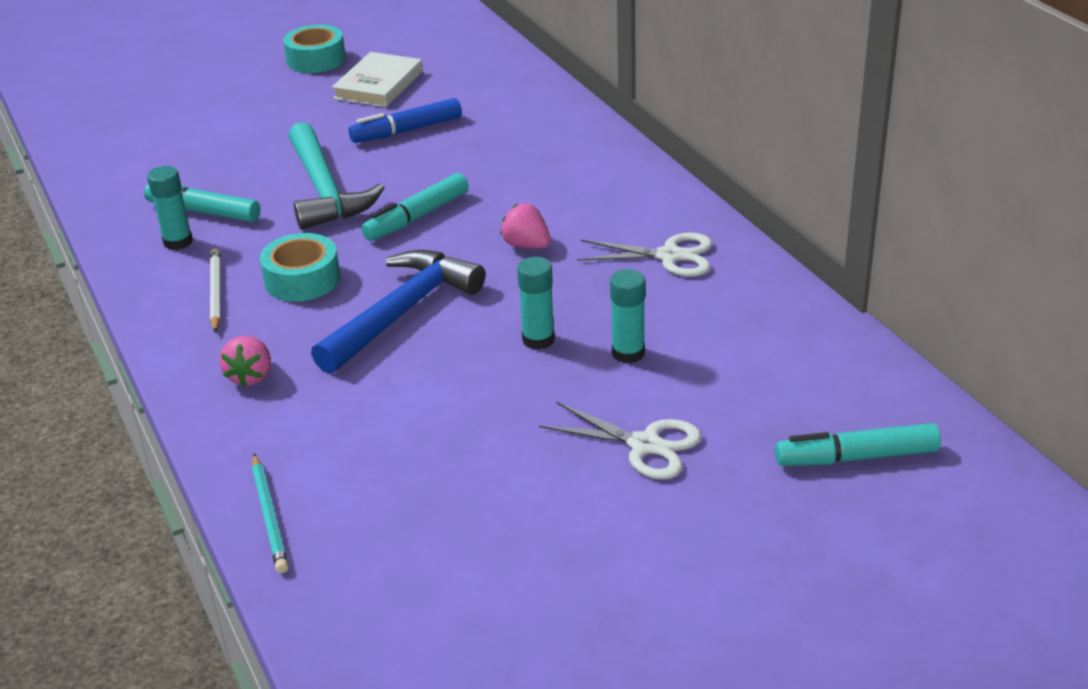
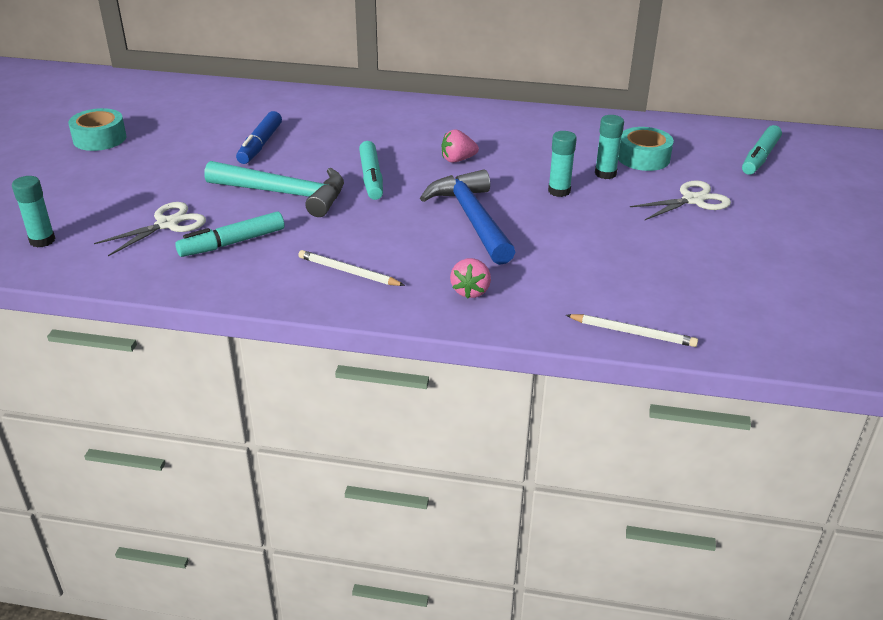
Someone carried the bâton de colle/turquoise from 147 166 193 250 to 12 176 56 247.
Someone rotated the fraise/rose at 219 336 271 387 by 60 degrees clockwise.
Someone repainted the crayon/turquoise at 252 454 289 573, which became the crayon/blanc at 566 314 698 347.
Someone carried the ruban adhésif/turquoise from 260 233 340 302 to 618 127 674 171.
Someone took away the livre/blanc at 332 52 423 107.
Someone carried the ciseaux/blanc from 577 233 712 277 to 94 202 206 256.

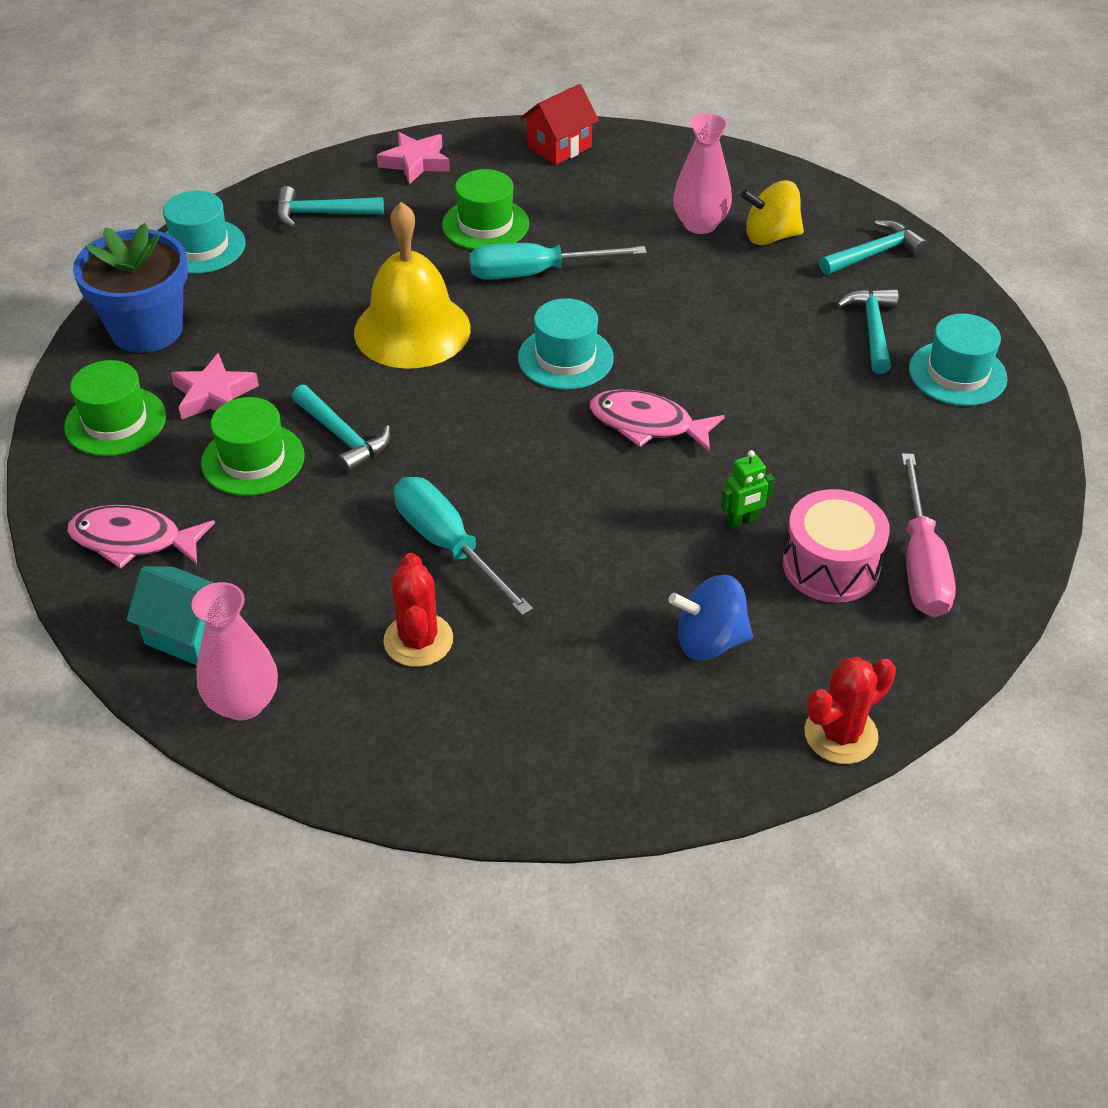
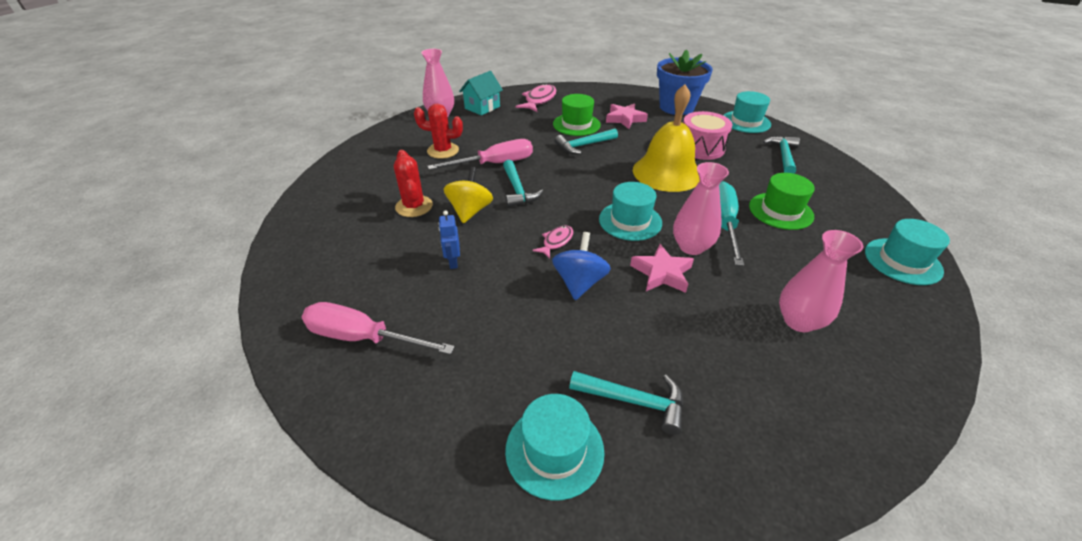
Someone took away the chapeau/vert at 64 360 166 456.
Someone carried the étoile/rose from 377 132 450 185 to 630 244 694 293.
Someone repainted the tournevis/turquoise at 394 477 533 615, which became the tournevis/rose at 427 139 533 170.
Someone swapped the maison/rouge at 520 84 599 165 for the chapeau/turquoise at 865 219 950 285.
Someone scaled the poisson/rose at 589 389 725 453 by 0.59.
Someone carried the toupie/bleu from 669 575 753 660 to 552 232 611 300.
Someone repainted the robot/vert at 721 450 774 529, which became the robot/bleu at 439 210 460 269.
Someone carried the toupie/jaune from 741 180 804 245 to 444 167 493 223.
Someone carried the tambour/rose from 783 489 890 603 to 683 111 733 160.
Someone carried the cactus/rouge from 804 657 896 764 to 394 150 433 217.
Someone carried the marteau/turquoise from 819 220 928 275 to 503 160 543 207.
Someone put down the vase/rose at 673 162 729 255.

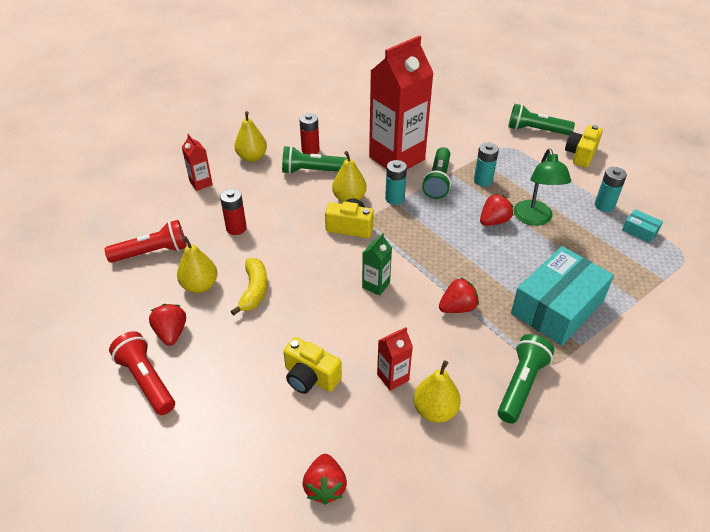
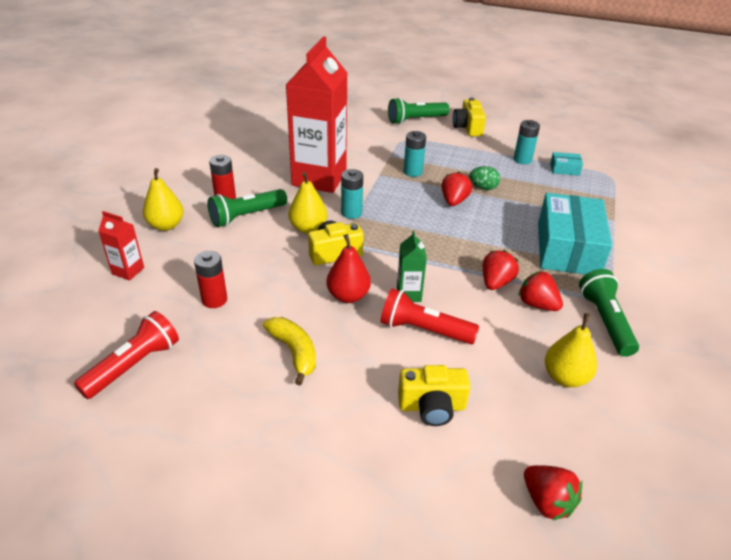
Someone carried the lampe de poche/rouge from 109 331 175 415 to 380 288 479 344.
Someone carried the fraise/rouge from 149 304 186 346 to 519 271 563 311.
Someone took away the poire/jaune at 177 236 217 293.
Someone took away the brique de lait/rouge at 377 327 413 391.
Someone took away the lampe de poche/vert at 422 147 451 199.
Someone swapped the lampe/vert at 514 148 571 226 for the œuf/vert at 469 166 500 190.
Someone put down the poire/rouge at 327 234 371 303.

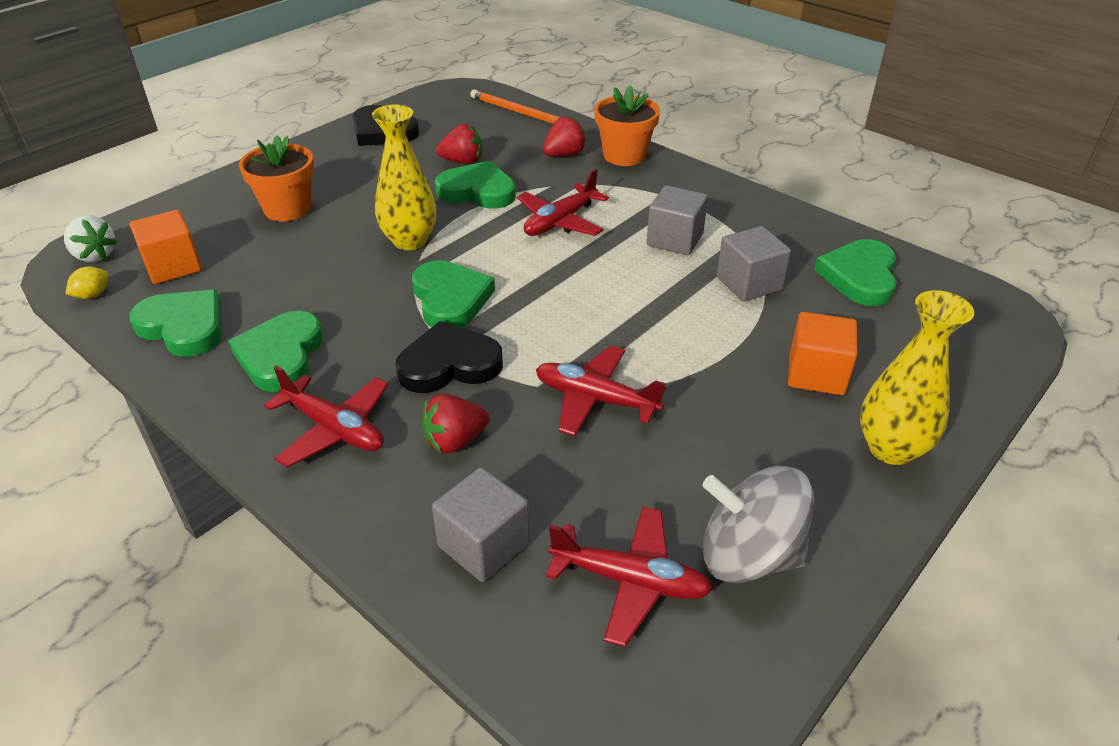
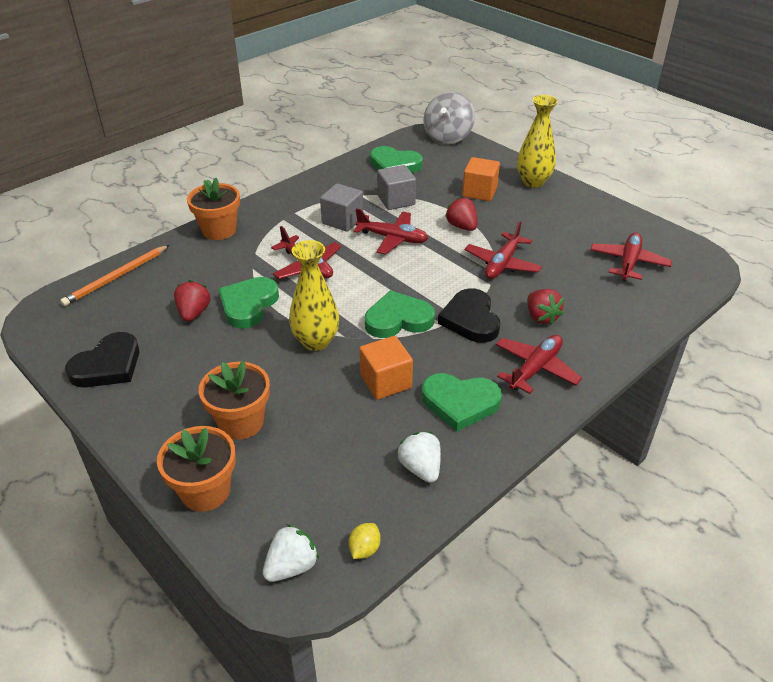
Someone rotated the citron/jaune at 65 267 108 299 by 75 degrees clockwise.
Someone swapped the cœur/vert at 129 290 222 357 for the fraise/blanc at 397 431 441 483.
Someone carried the cube/orange from 130 210 202 284 to 359 336 413 400.
Someone took away the cube/gris at 432 467 530 582.
Someone carried the fraise/rouge from 543 116 587 156 to 445 197 477 231.
Someone carried the toupie/gris from 703 466 814 583 to 423 92 475 145.
Someone put down the pot de fleurs/orange at 157 426 236 512.
Someone put down the avion/rouge at 354 208 428 254.

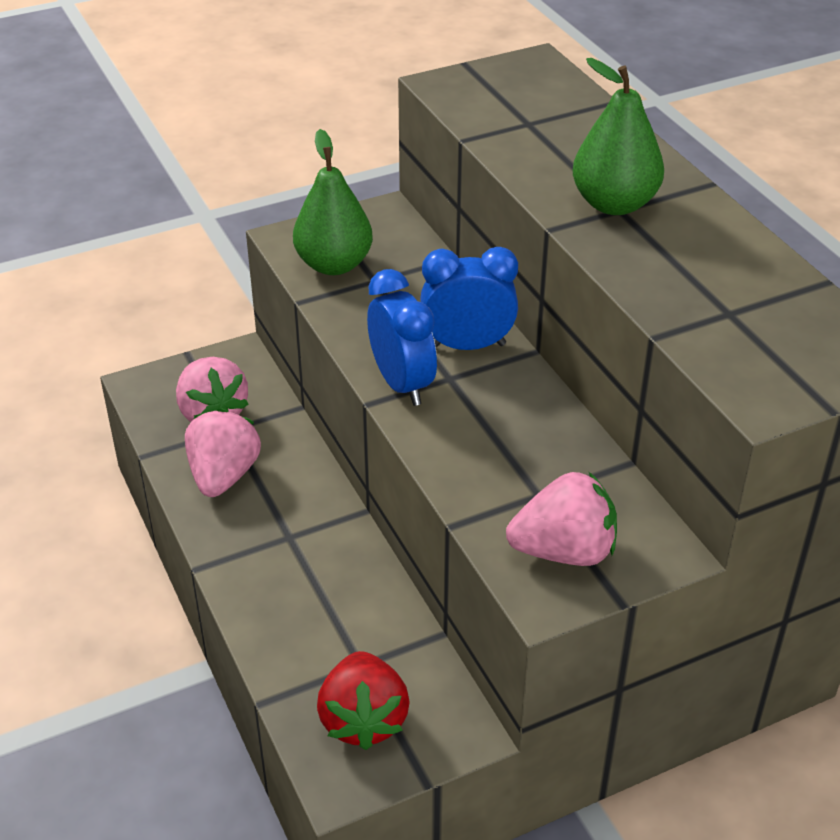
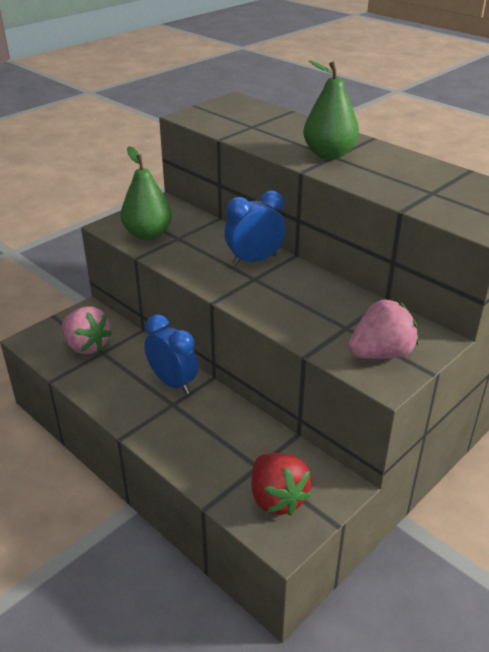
Someone took away the fraise/rose at 185 409 261 497.
Someone carried the réveil/bleu from 367 269 437 406 to 144 314 198 394.

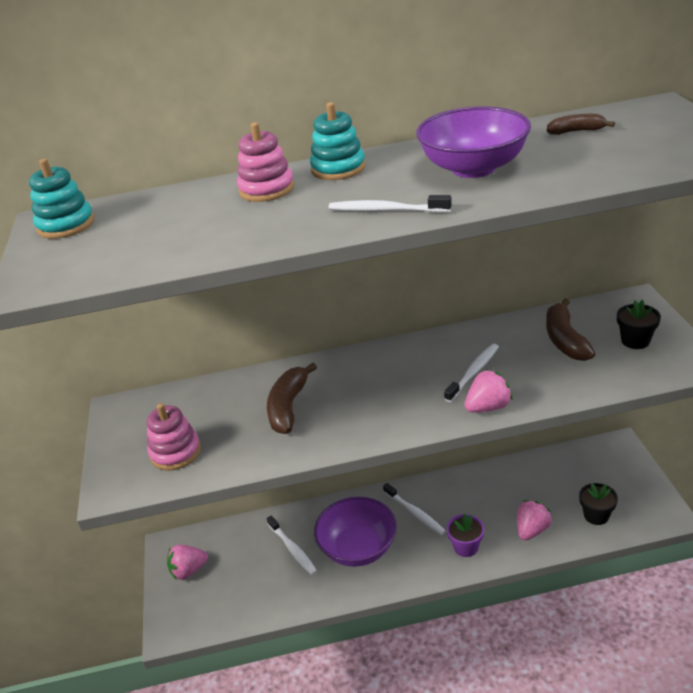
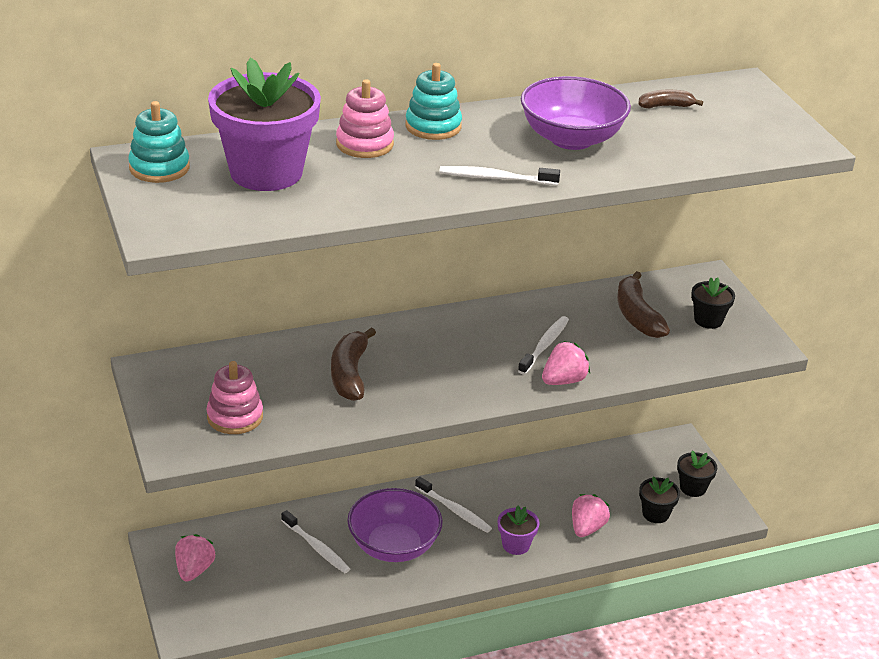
Someone rotated the fraise/rose at 167 544 208 580 by 135 degrees clockwise.
Someone put down the pot de fleurs/violet at 208 58 321 191.
Someone put down the pot de fleurs/noir at 677 450 717 497.

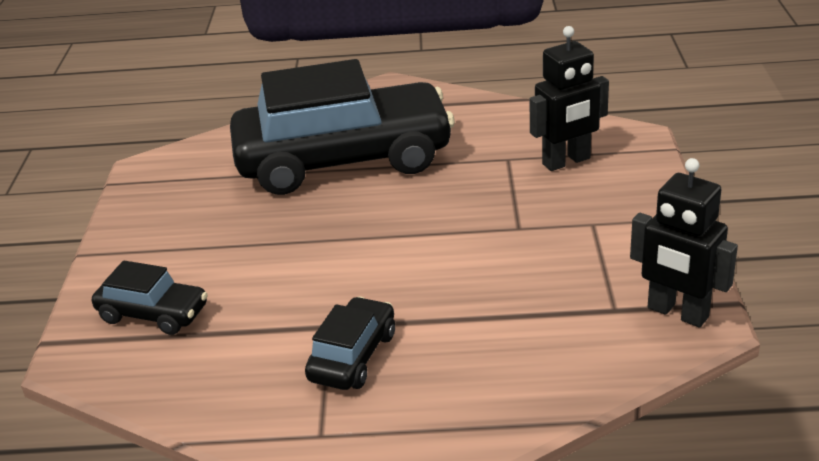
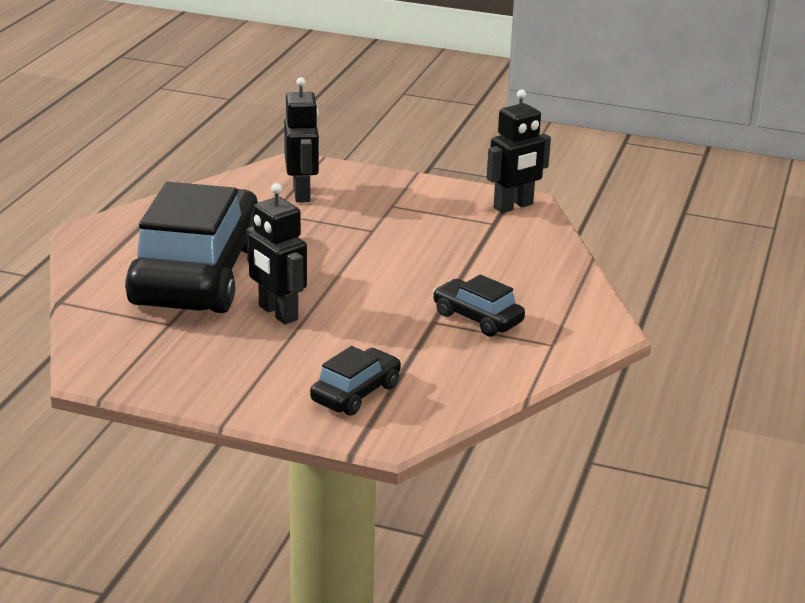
Someone put down the robot/noir at 247 183 307 325.

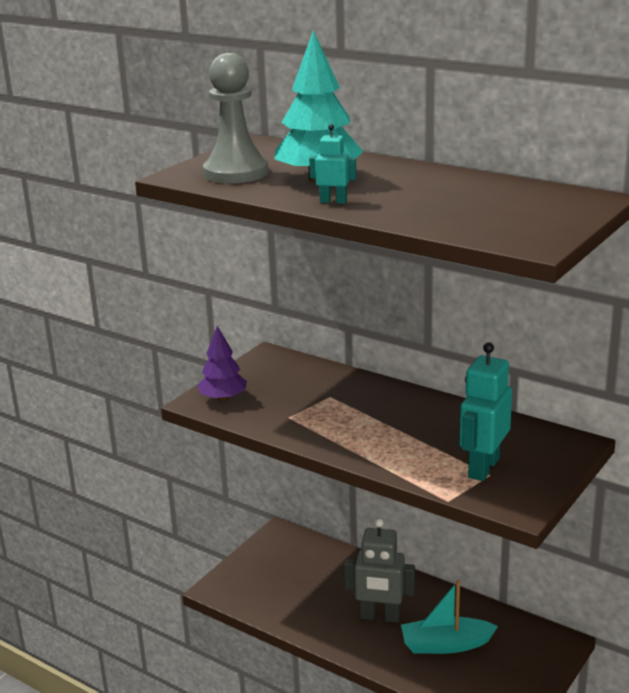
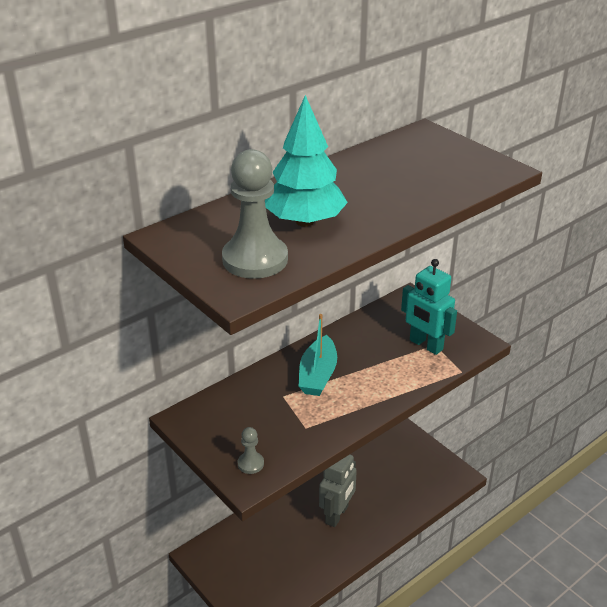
Someone swapped the arbre/violet at 197 326 247 402 for the pion/gris at 238 427 264 474.
Someone took away the robot/turquoise at 309 124 356 204.
Someone carried the bateau/turquoise from 401 580 498 654 to 298 314 337 396.

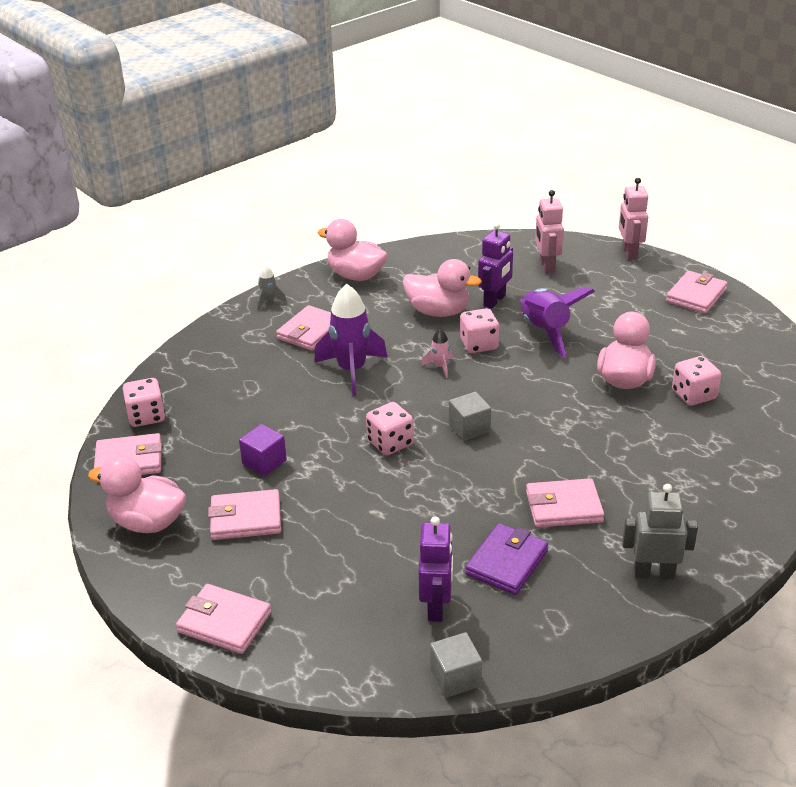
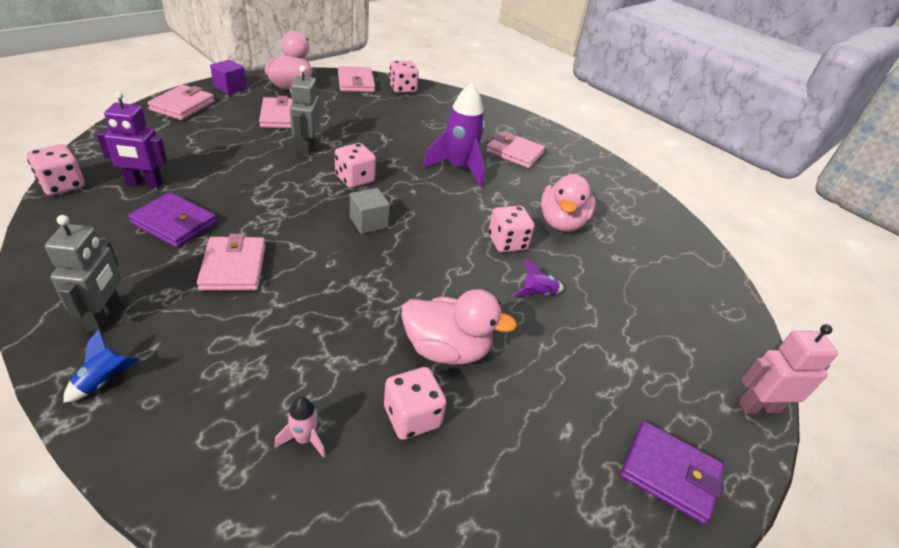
Someone carried the cube/violet from 239 424 287 476 to 210 59 247 95.
Someone took away the fusée/gris at 257 264 287 310.
Someone took away the canard/rose at 318 219 387 281.
Someone carried the fusée/rose from 421 329 453 378 to 275 397 326 458.
Someone swapped the cube/gris at 430 632 482 698 for the dé/rose at 27 144 85 196.
Someone took away the robot/violet at 478 223 513 308.
Someone scaled the fusée/violet at 520 288 595 358 by 0.46.
Someone took away the robot/rose at 535 190 564 273.
Someone repainted the portefeuille/rose at 666 271 728 314, which became the portefeuille/violet at 620 421 724 524.
Someone put down the fusée/bleu at 63 329 139 403.
Someone put down the robot/gris at 290 66 320 156.

